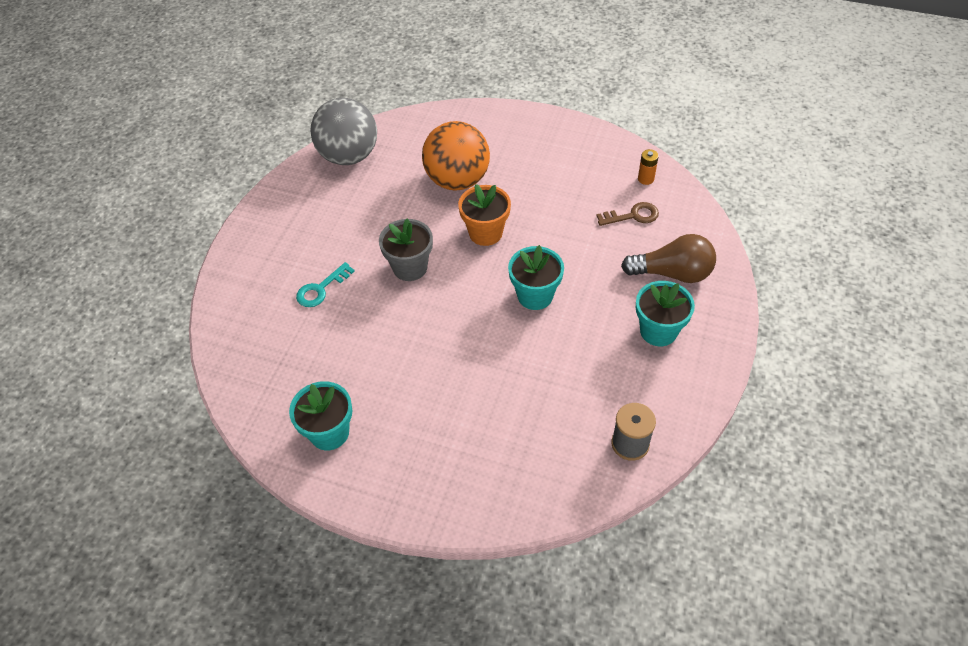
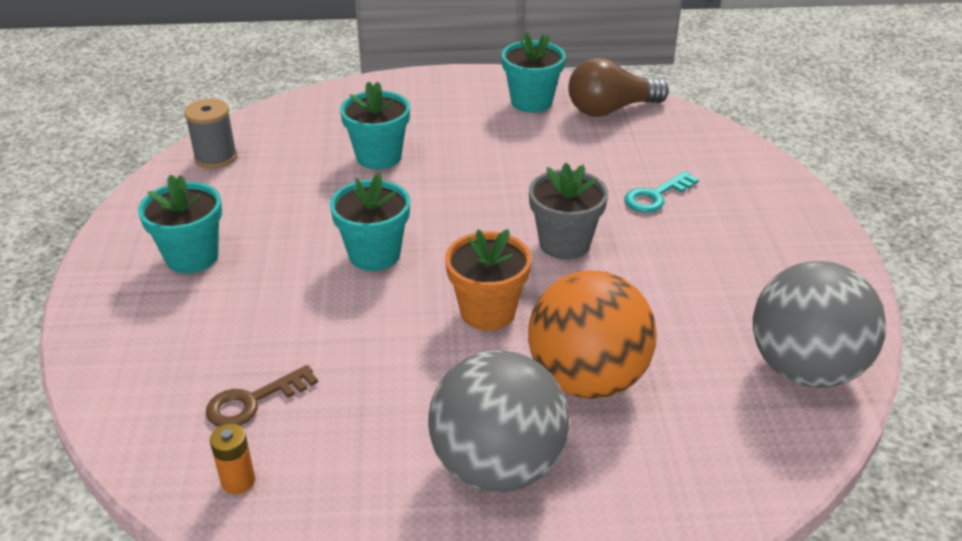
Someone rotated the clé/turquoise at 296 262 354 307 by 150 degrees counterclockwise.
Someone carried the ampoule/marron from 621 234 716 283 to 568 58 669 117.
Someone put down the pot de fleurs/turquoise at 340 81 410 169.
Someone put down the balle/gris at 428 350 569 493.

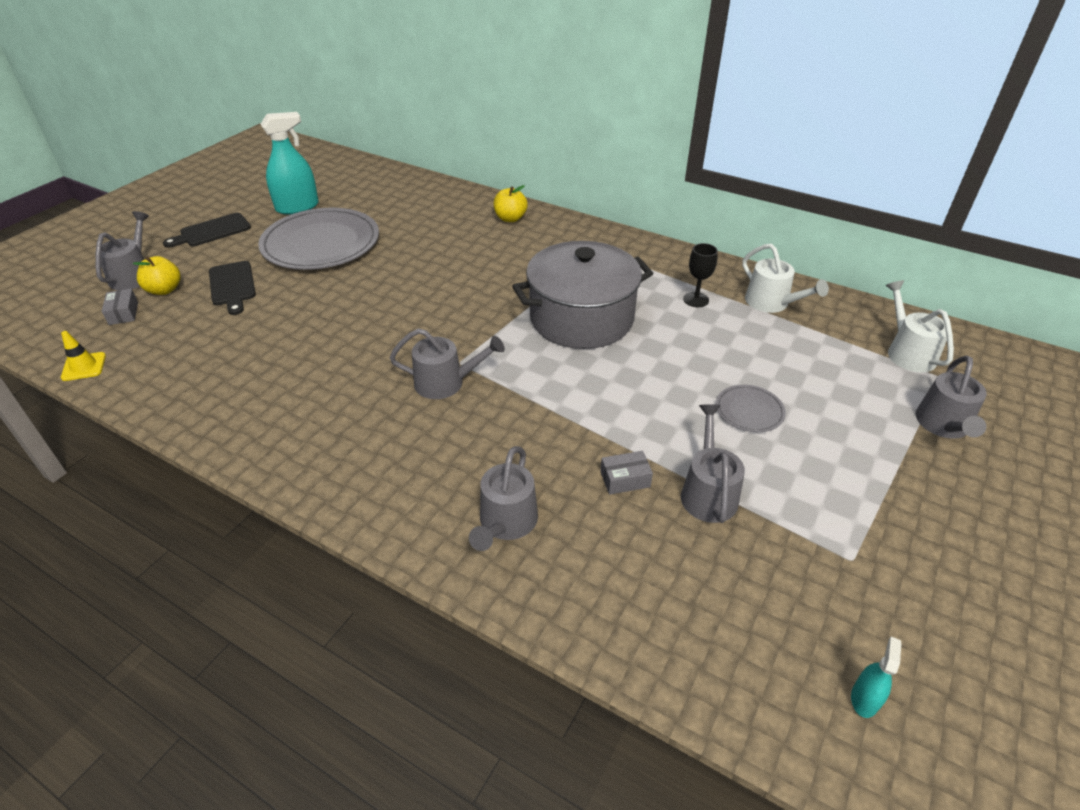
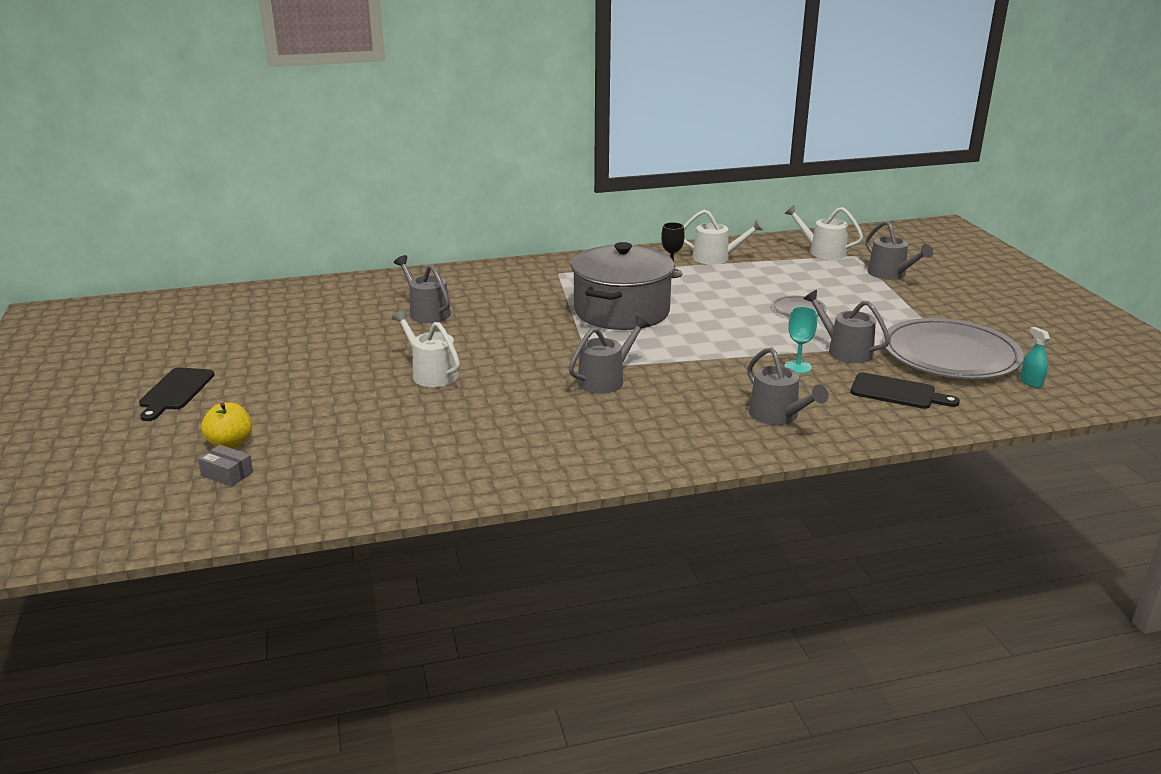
Someone took away the cône de chantier/jaune at 61 331 106 381.
Someone carried the arrosoir/gris from 95 211 149 290 to 394 255 451 323.
Someone carried the planche à découper/noir from 209 261 256 315 to 851 372 960 409.
Someone carried the assiette/gris from 258 208 379 270 to 882 318 1024 379.
Someone took away the vaporisateur/turquoise at 261 112 319 215.
Someone took away the pomme/jaune at 494 185 528 222.
Someone swapped the boîte/gris at 600 451 653 495 for the verre à pied/turquoise at 784 306 817 374.
Someone put down the arrosoir/blanc at 392 310 460 387.

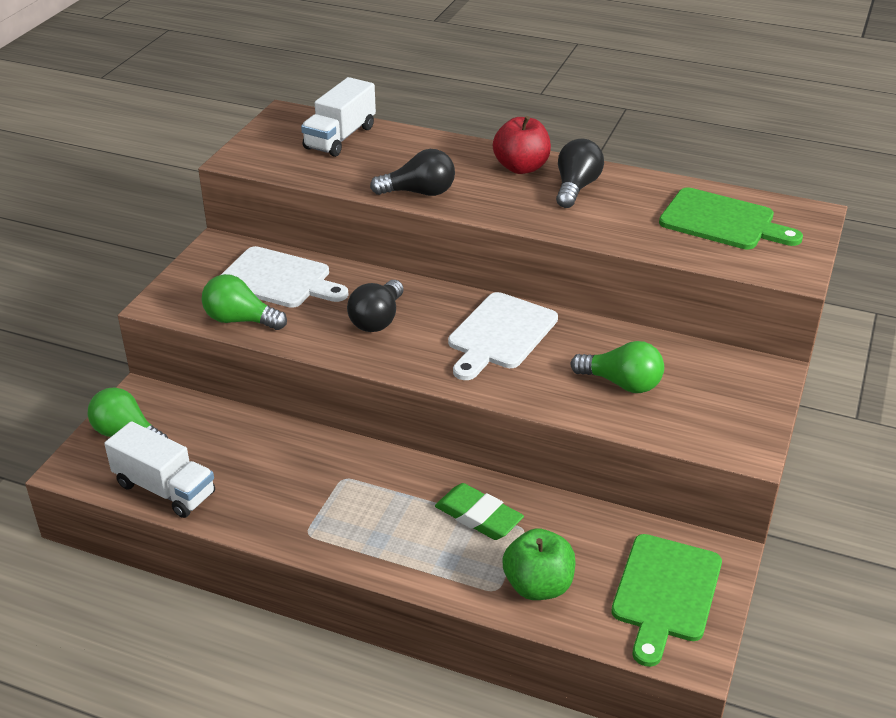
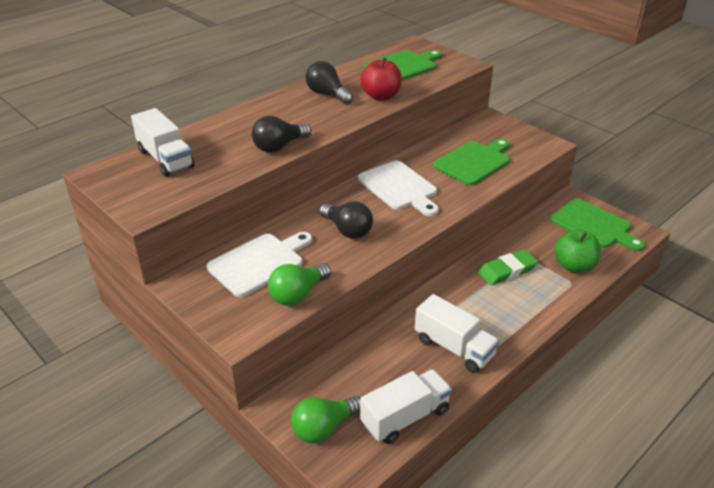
Someone rotated the ampoule/noir at 370 149 455 196 by 150 degrees counterclockwise.
Someone carried the pomme/rouge from 493 116 551 174 to 360 57 402 101.
Someone swapped the ampoule/vert at 570 341 664 393 for the planche à découper/vert at 433 139 510 186.
Someone put down the camion/blanc at 415 294 499 373.

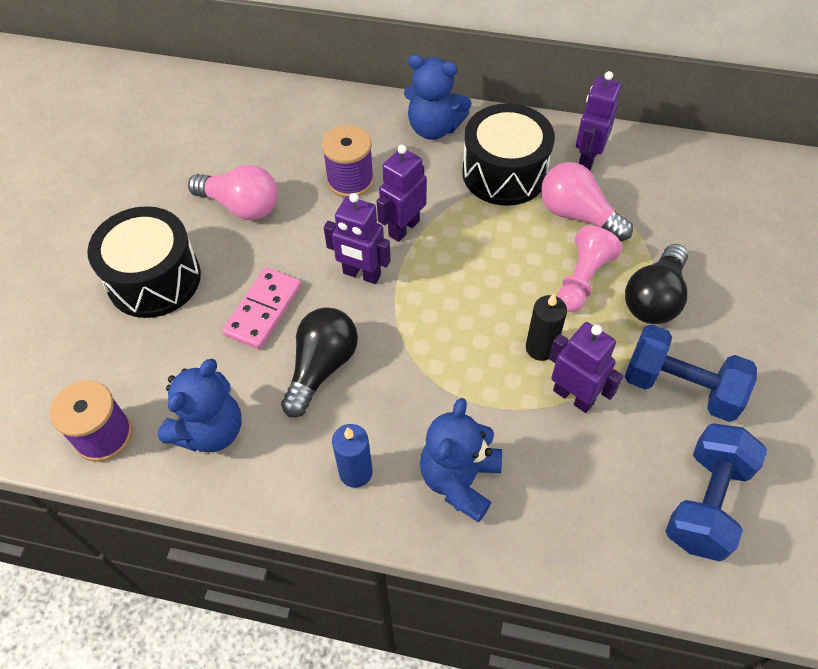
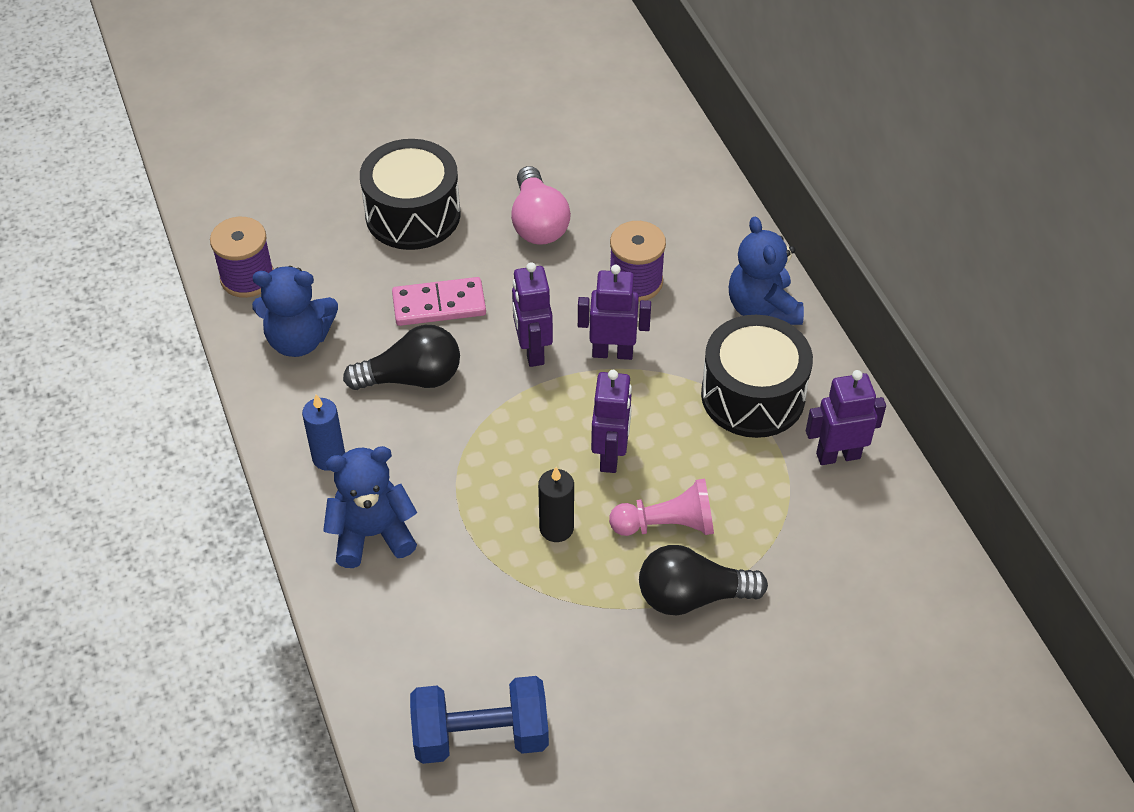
Someone took away the ampoule/rose at 541 162 633 241.
Someone carried the robot/violet from 549 322 623 413 to 591 370 632 473.
Someone took away the haltère/bleu at 625 324 757 422.

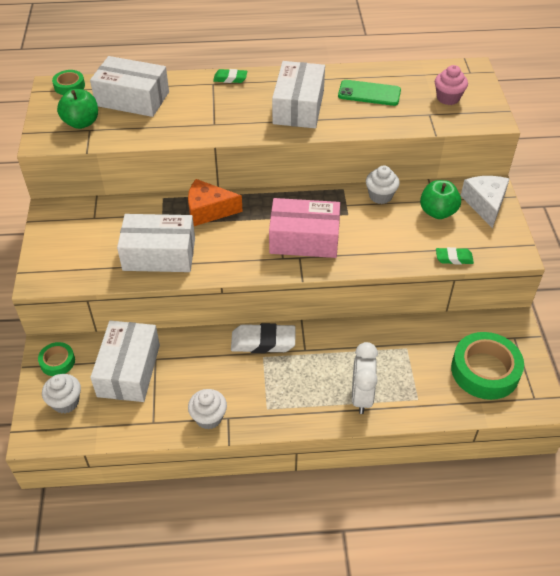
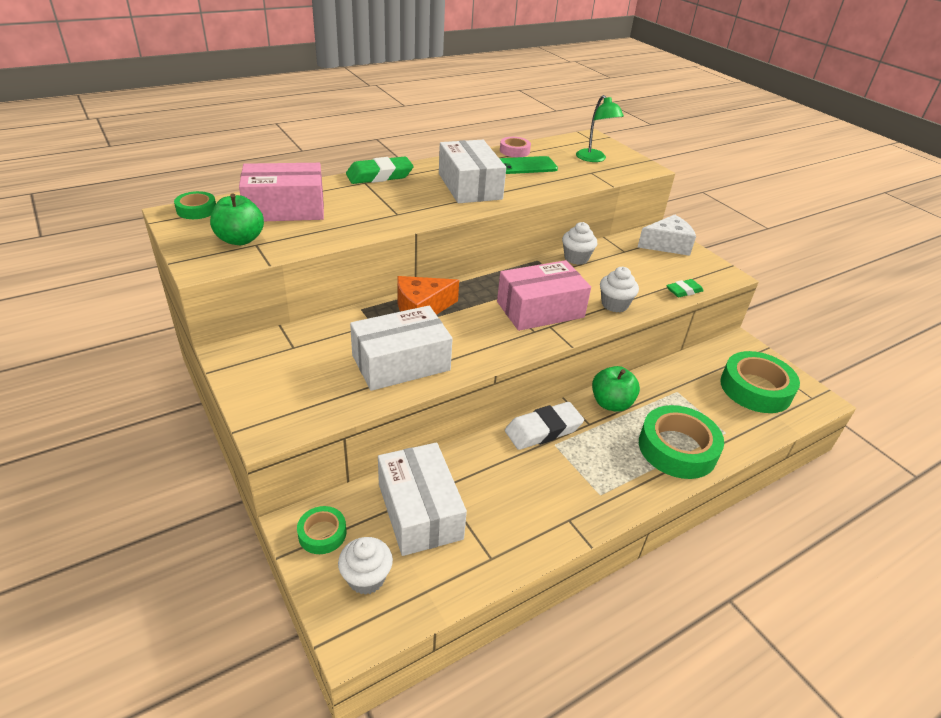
Someone repainted the boîte/blanc at 90 56 169 117, which became the boîte/rose at 239 163 324 221.
Someone carried the muffin/blanc from 188 389 227 429 to 600 267 639 312.
Someone scaled the gomme/vert at 213 69 247 83 by 1.72.
Someone swapped the réveil/blanc at 352 342 378 414 for the ruban adhésif/vert at 639 405 724 479.
Someone carried the pomme/vert from 420 180 461 219 to 592 366 640 412.
Someone swapped the muffin/rose at 435 65 468 105 for the lampe/vert at 576 95 624 162.
Someone rotated the fromage/blanc at 461 176 509 228 by 105 degrees clockwise.
Someone put down the ruban adhésif/rose at 500 137 531 157.

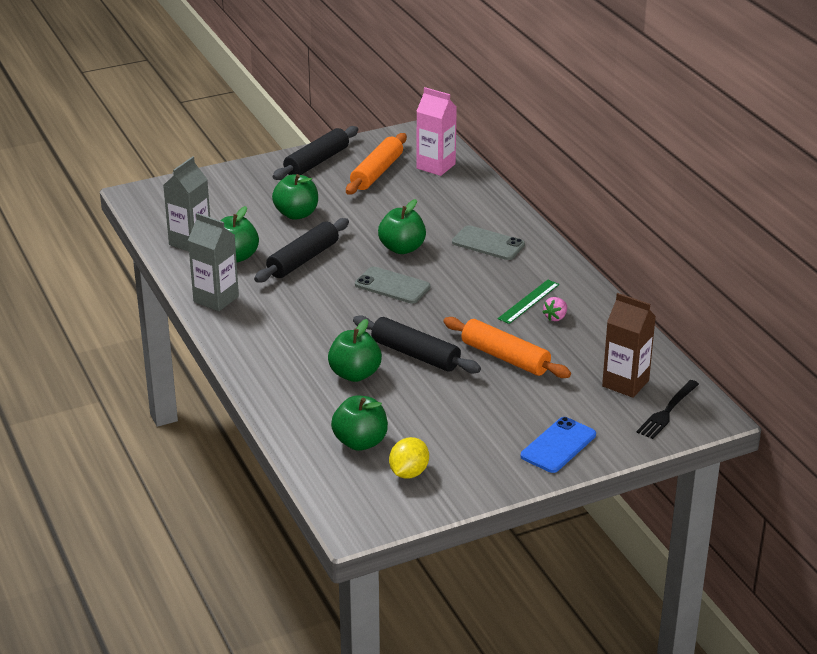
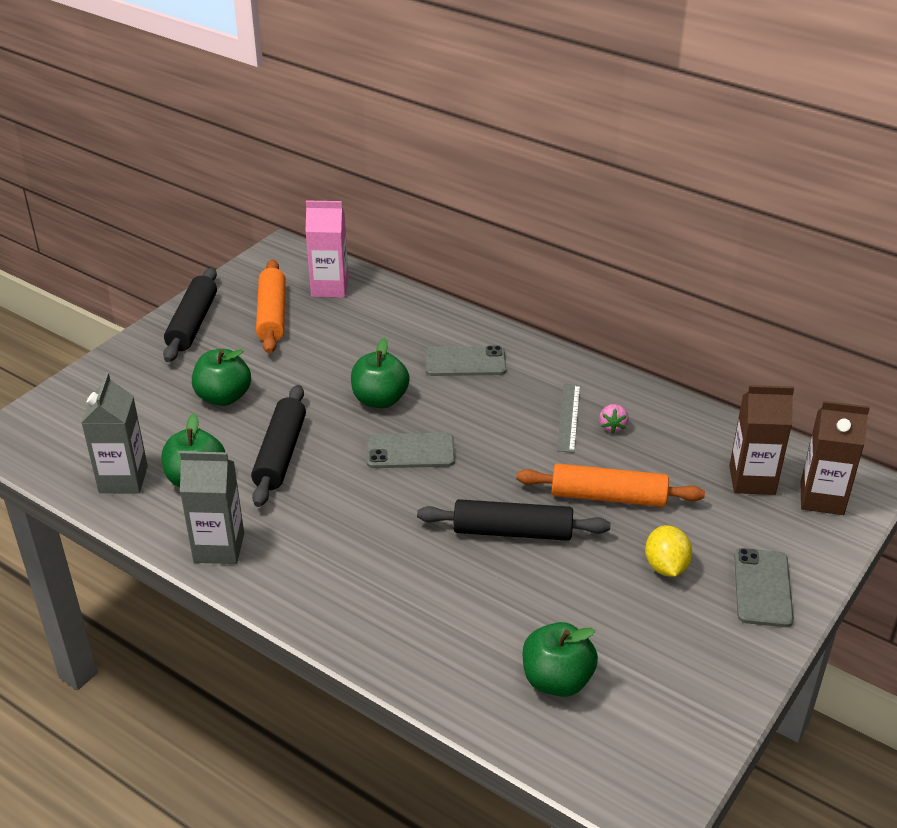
Someone took away the pomme/vert at 328 319 382 382.
Someone carried the citron/jaune from 389 437 429 479 to 645 525 692 577.
Someone repainted the règle/vert at 498 280 559 324, which became the règle/gris at 557 384 580 453.
Someone repainted the téléphone/bleu at 521 417 596 473, which became the téléphone/gris at 734 548 794 627.
Someone swapped the fourchette/noir at 636 380 699 439 for the brique de lait/marron at 801 401 870 515.

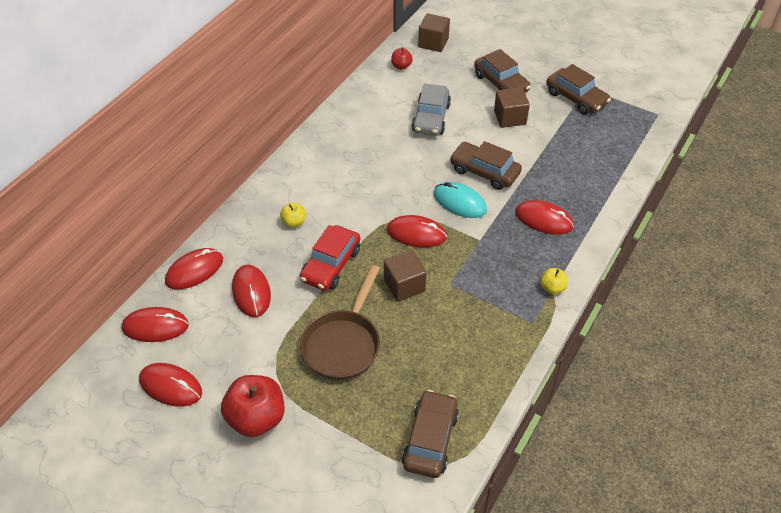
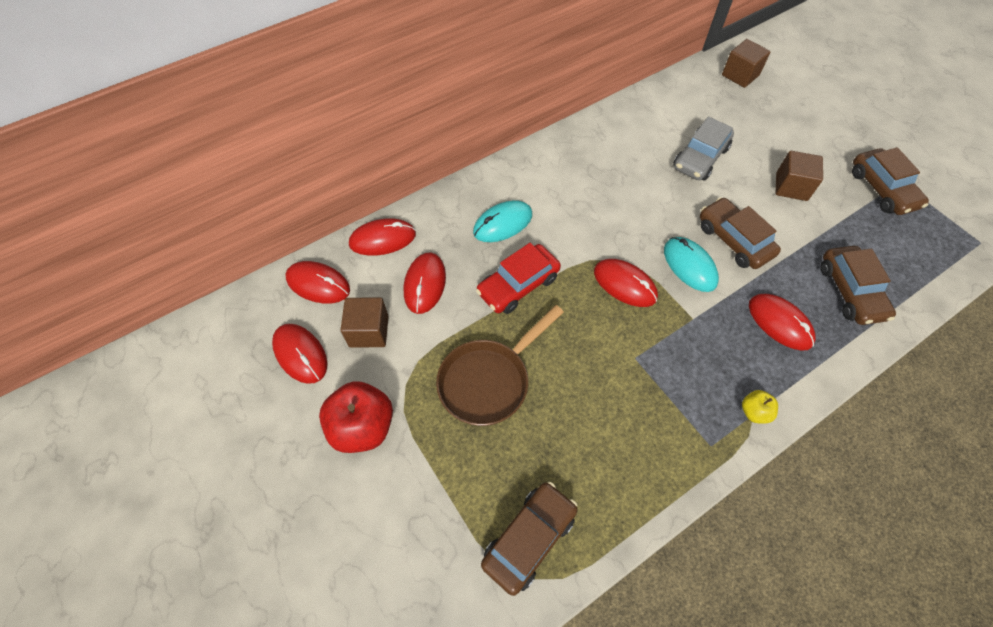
Someone swapped the pomme/jaune at 280 203 306 227 for the souris/turquoise at 473 200 532 242.
Someone carried the cube/marron from 384 250 426 302 to 341 297 389 348.
Someone took away the pomme/rouge at 391 47 413 70.
Someone carried the voiture/marron from 474 49 531 93 to 820 246 896 325.

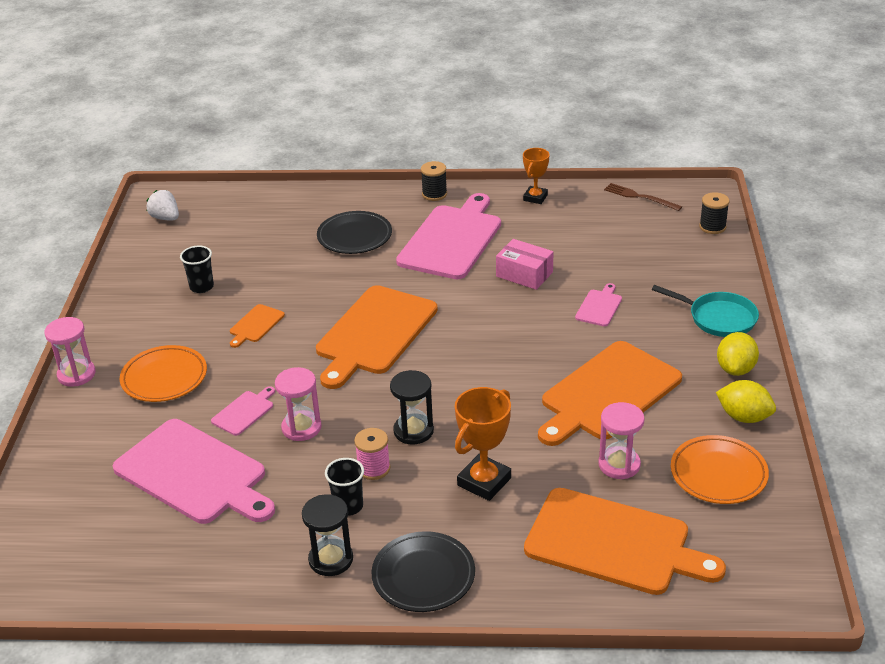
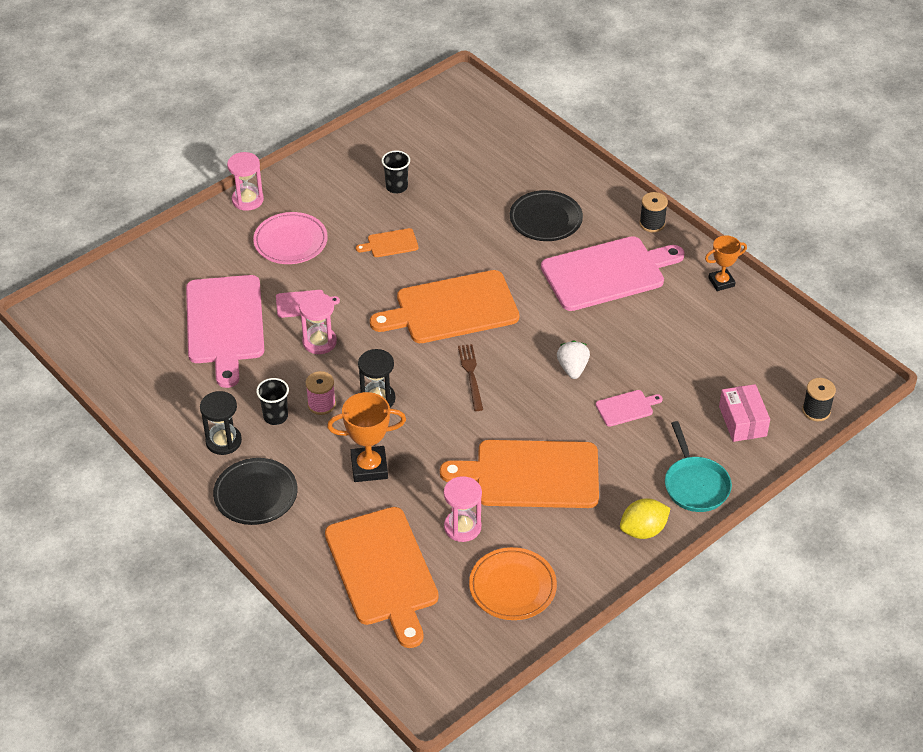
Someone repainted the assiette/orange at 120 345 207 402, which became the assiette/rose at 253 212 328 264.
Someone carried the fraise/blanc from 146 190 179 220 to 557 341 590 379.
Someone carried the boîte/rose from 496 239 554 290 to 719 384 770 442.
Someone carried the fourchette/marron from 604 183 682 211 to 458 344 483 411.
Someone took away the citron/jaune at 716 380 776 423.

